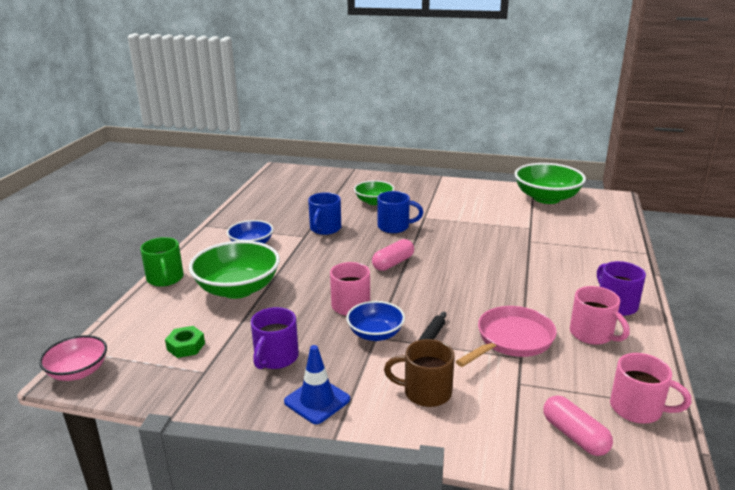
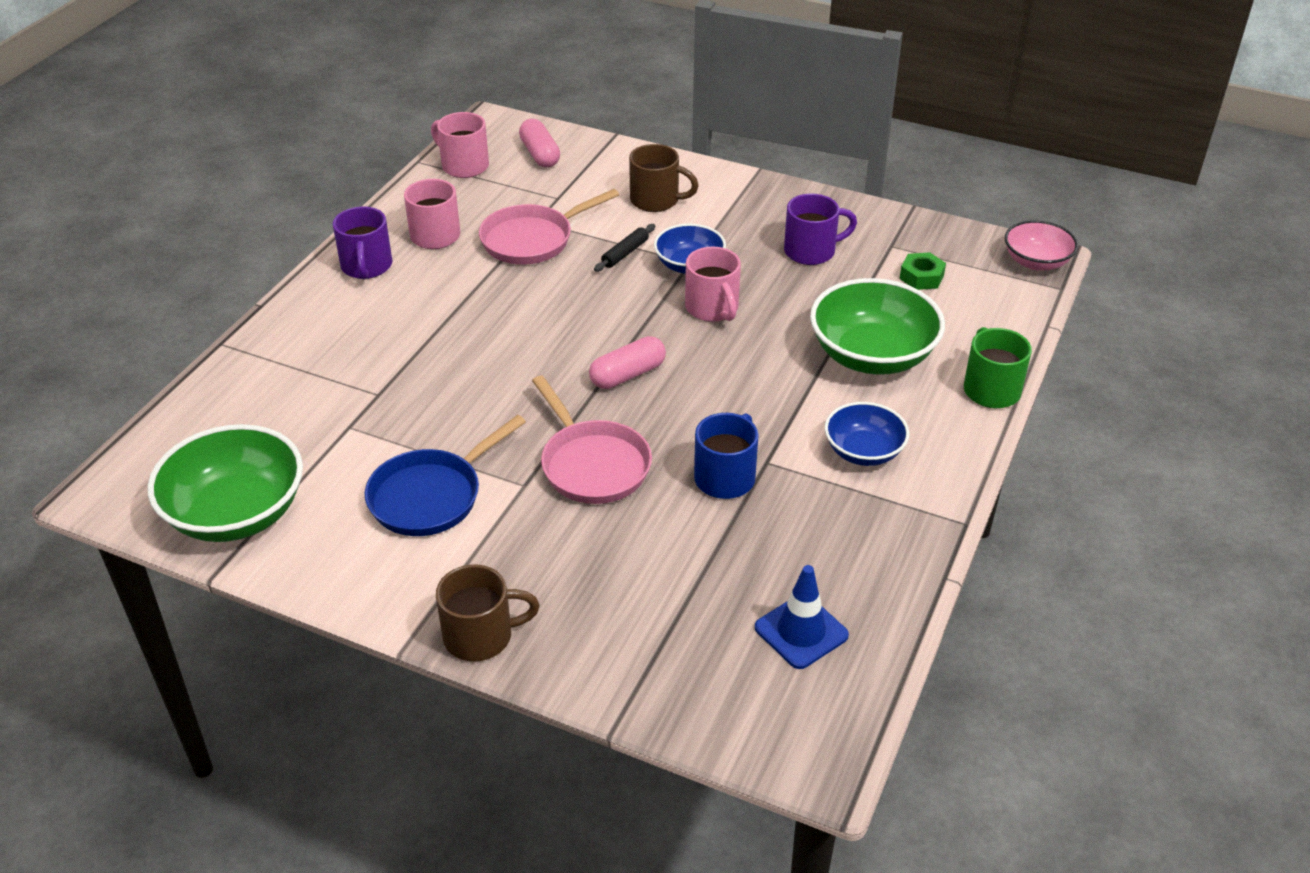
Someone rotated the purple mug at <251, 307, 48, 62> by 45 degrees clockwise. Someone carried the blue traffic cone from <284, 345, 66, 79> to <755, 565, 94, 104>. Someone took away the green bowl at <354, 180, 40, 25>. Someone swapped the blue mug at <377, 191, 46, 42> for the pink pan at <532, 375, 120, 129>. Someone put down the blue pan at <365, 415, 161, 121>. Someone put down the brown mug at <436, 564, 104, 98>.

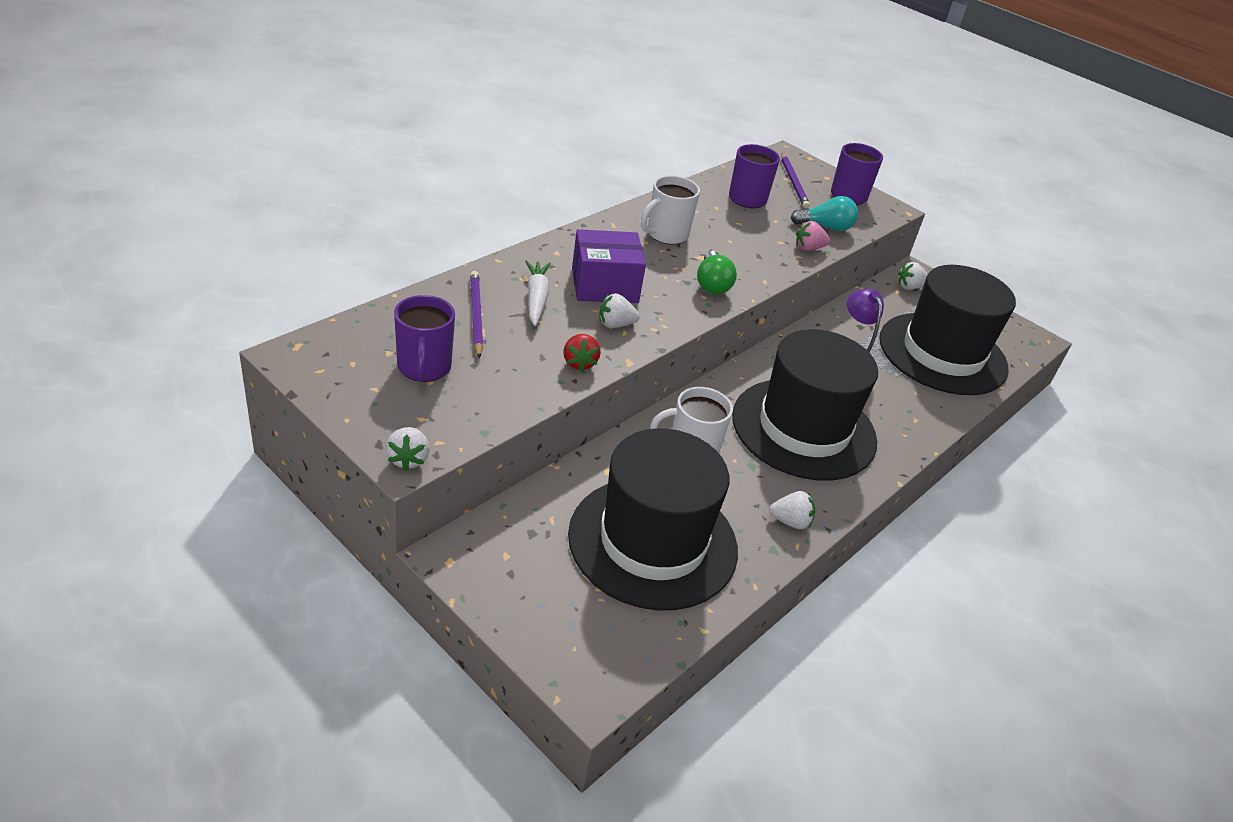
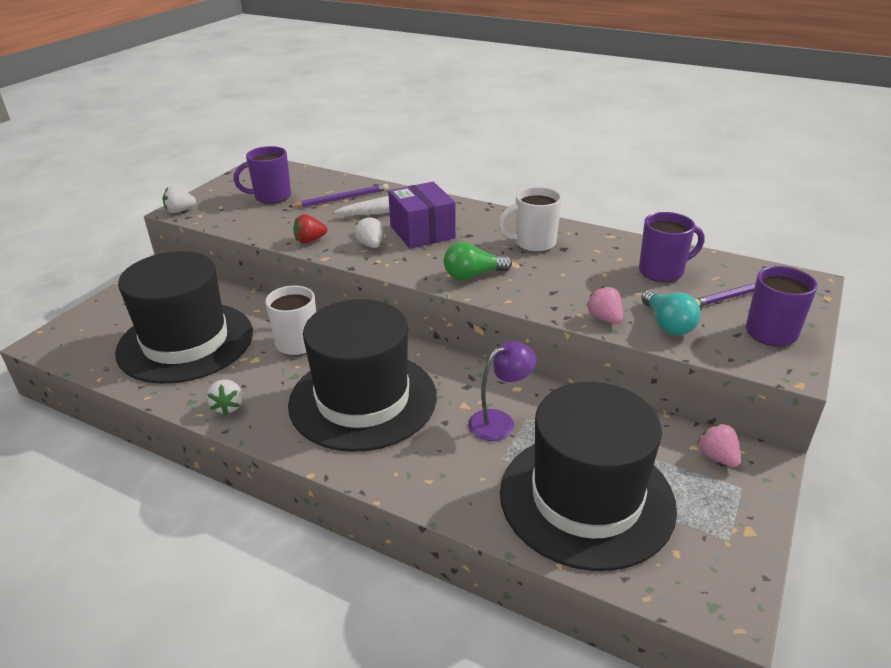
Someone rotated the white mug at <641, 175, 59, 70> by 45 degrees counterclockwise. Someone repainted the white strawberry at <898, 262, 30, 28>, which became the pink strawberry at <697, 424, 44, 43>.

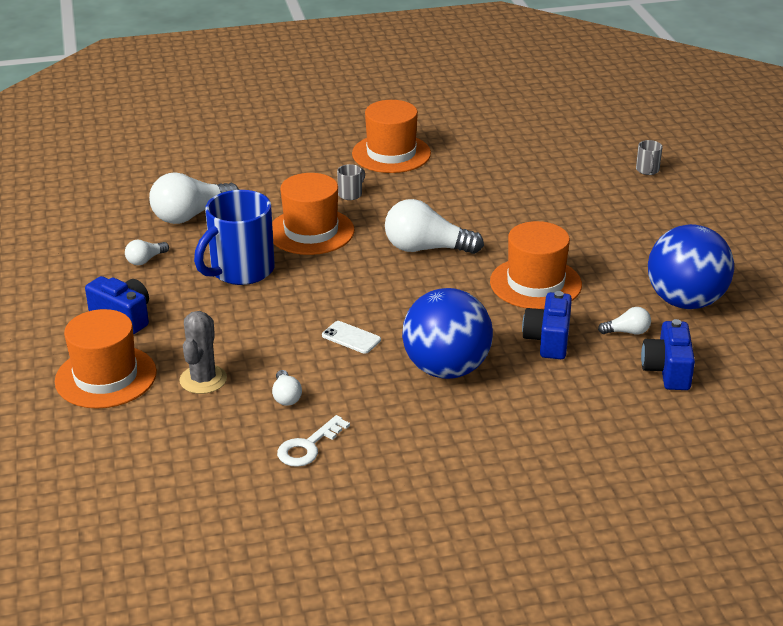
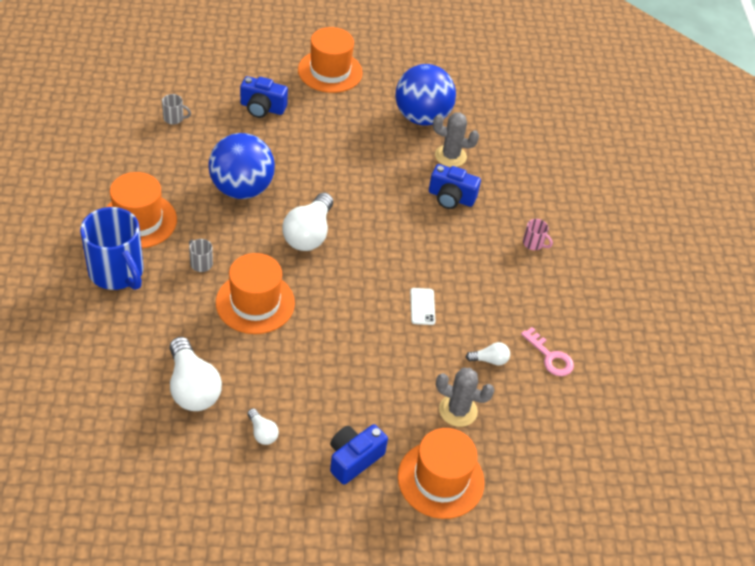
Someone carried the blue mug from <194, 190, 81, 95> to <80, 207, 64, 83>. Someone repainted the white key at <277, 415, 73, 52>, which became the pink key at <521, 327, 53, 49>. Someone rotated the white phone at <322, 321, 59, 33> by 45 degrees counterclockwise. Someone carried the blue ball from <402, 288, 91, 91> to <208, 133, 67, 66>. Someone carried the orange hat from <490, 221, 92, 88> to <298, 27, 65, 66>. Someone swapped the white light bulb at <598, 307, 53, 28> for the grey cactus at <433, 112, 46, 55>. Someone carried the grey mug from <636, 140, 26, 35> to <162, 94, 29, 30>. Someone carried the blue camera from <641, 319, 54, 71> to <240, 76, 48, 42>. Someone put down the pink mug at <523, 219, 30, 31>.

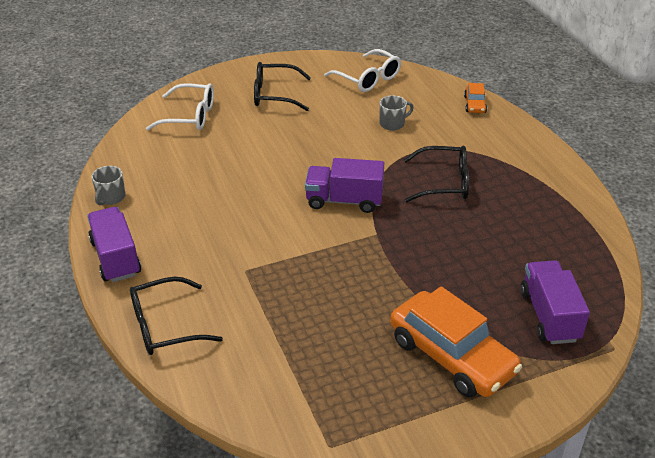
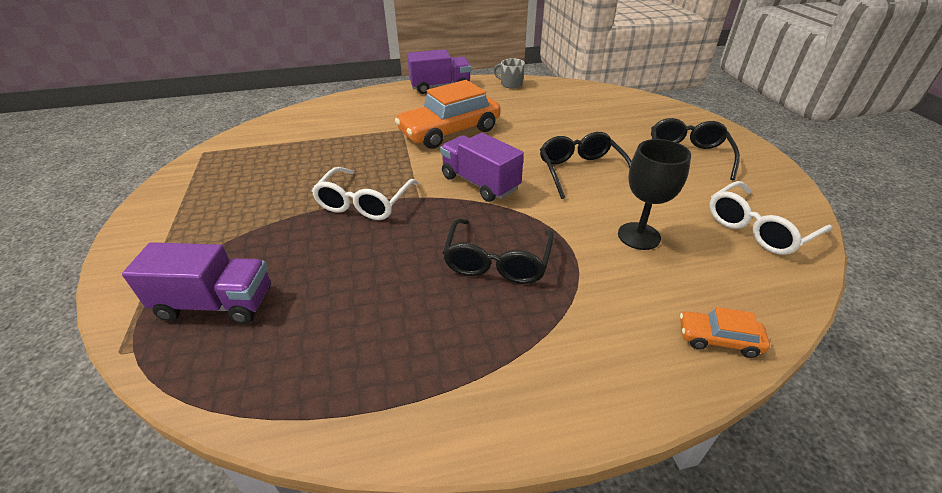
Someone carried the black glasses from <130, 277, 93, 78> to <540, 132, 91, 67>. Someone carried the white glasses from <146, 83, 68, 47> to <311, 167, 108, 53>. Someone rotated the purple truck at <305, 158, 79, 55> by 60 degrees counterclockwise. Someone swapped the grey mug at <380, 95, 34, 35> for the black goblet at <618, 139, 73, 111>. Someone carried the orange car from <390, 286, 132, 112> to <395, 80, 106, 69>.

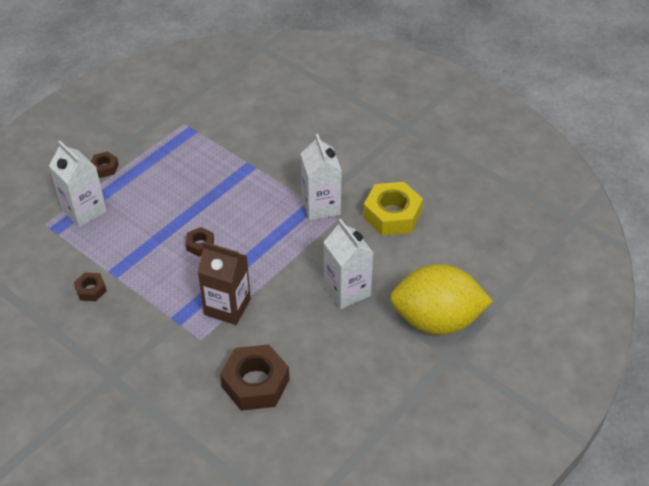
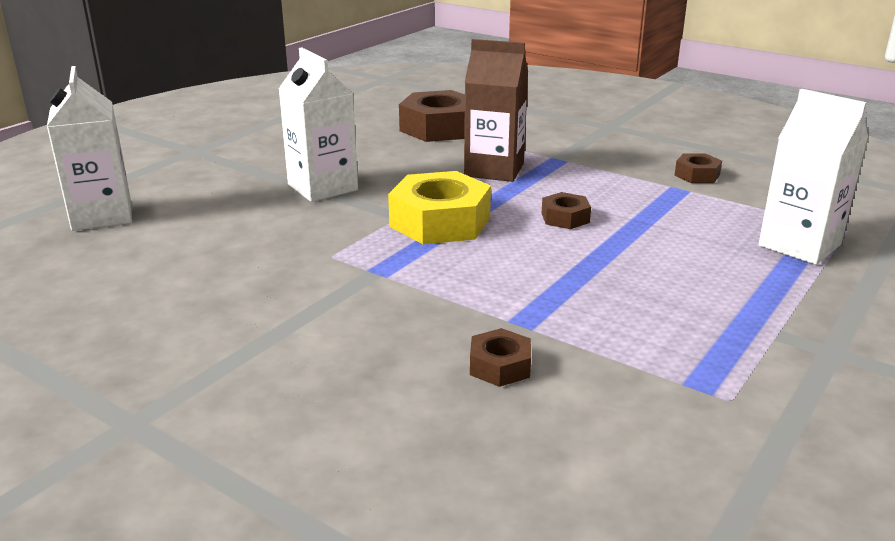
Someone carried the brown nut from <91, 151, 28, 27> to <470, 328, 61, 59>. Someone carried the white carton from <301, 134, 41, 86> to <47, 66, 85, 165>. Someone carried the yellow nut from <363, 182, 60, 54> to <388, 171, 103, 73>. Someone took away the yellow lemon at <390, 264, 103, 71>.

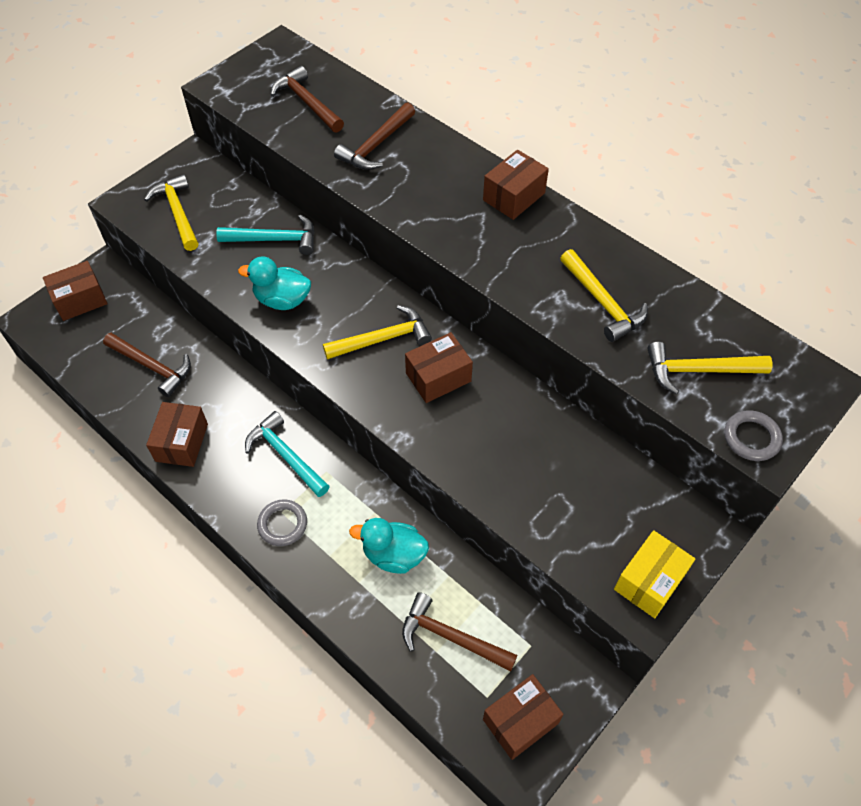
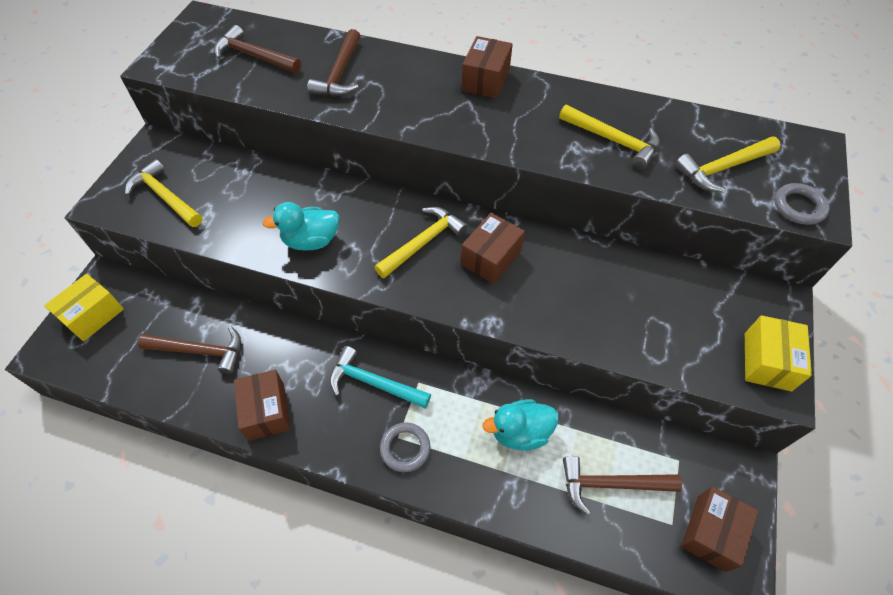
Someone repainted the brown box at <43, 261, 65, 60>, which became the yellow box at <44, 274, 80, 67>. Someone took away the turquoise hammer at <216, 215, 99, 40>.

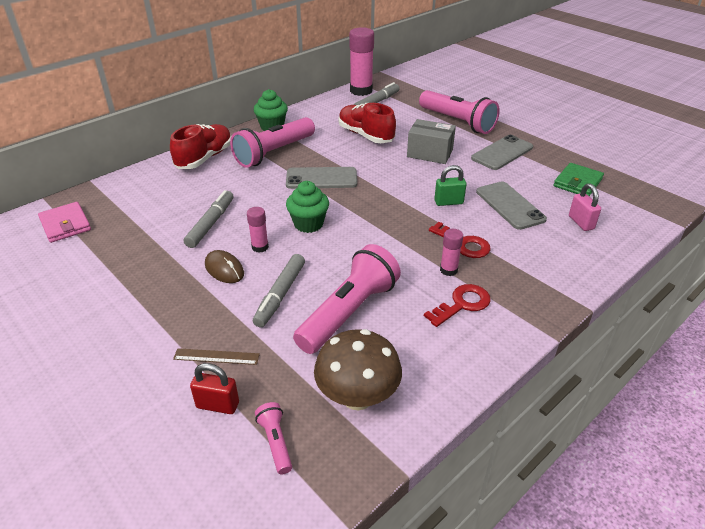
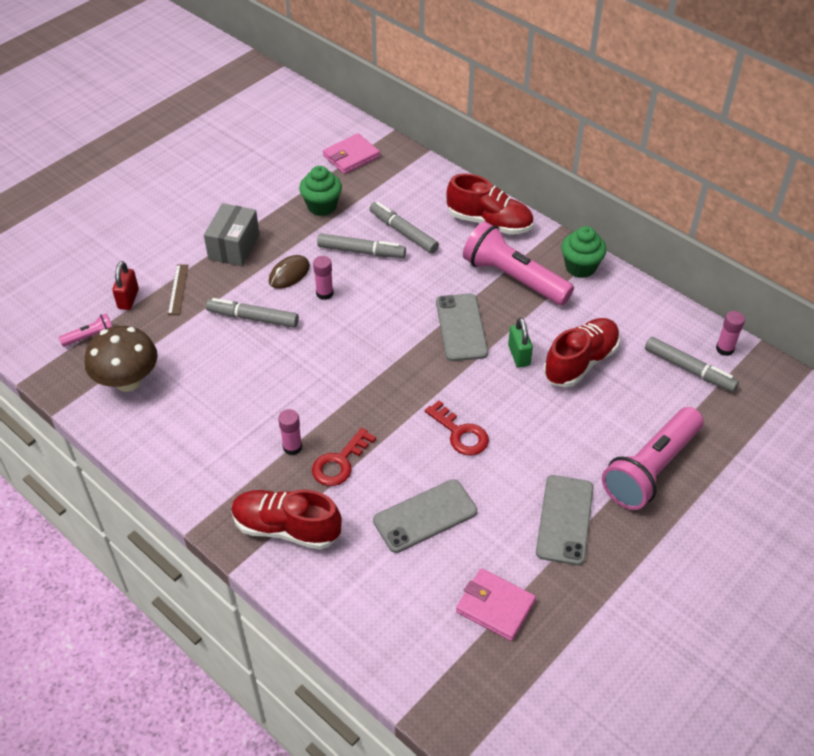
Someone carried the green cupcake from <286, 181, 43, 52> to <299, 166, 43, 50>. Someone took away the pink flashlight at <293, 244, 108, 110>. Someone scaled the pink glue stick at <349, 27, 25, 69> by 0.50. Someone carried the grey box from <407, 119, 49, 45> to <204, 203, 55, 63>. Someone carried the red key from <424, 284, 67, 43> to <425, 400, 64, 56>. Someone carried the green padlock from <434, 165, 32, 41> to <508, 318, 25, 50>. Someone rotated the grey phone at <471, 135, 62, 35> by 60 degrees clockwise. Someone repainted the green wallet at <553, 163, 51, 33>, which became the pink wallet at <456, 568, 80, 73>. Someone took away the pink padlock at <569, 183, 32, 48>. Someone put down the red shoe at <231, 490, 111, 60>. Someone put down the grey marker at <369, 202, 70, 51>.

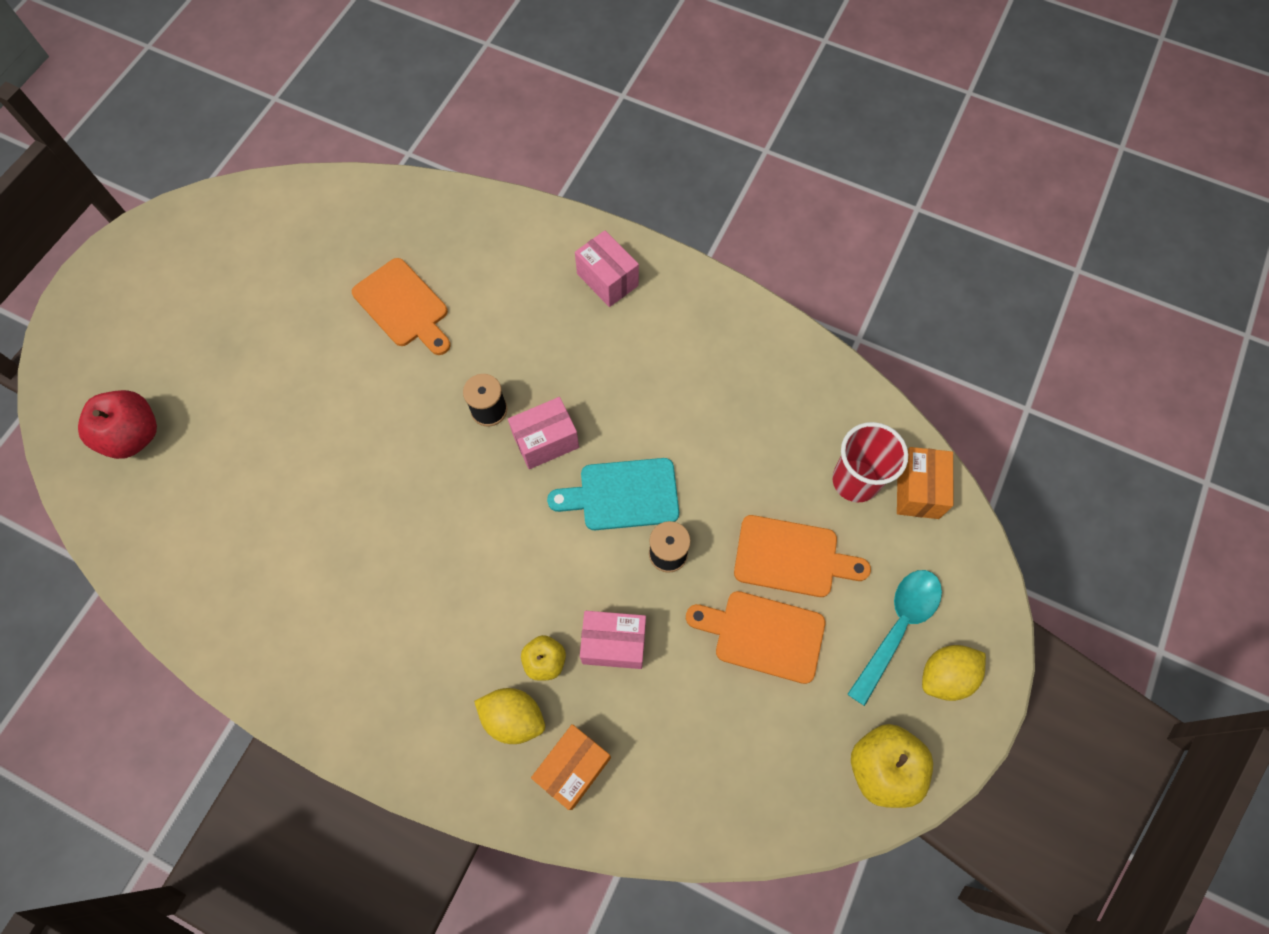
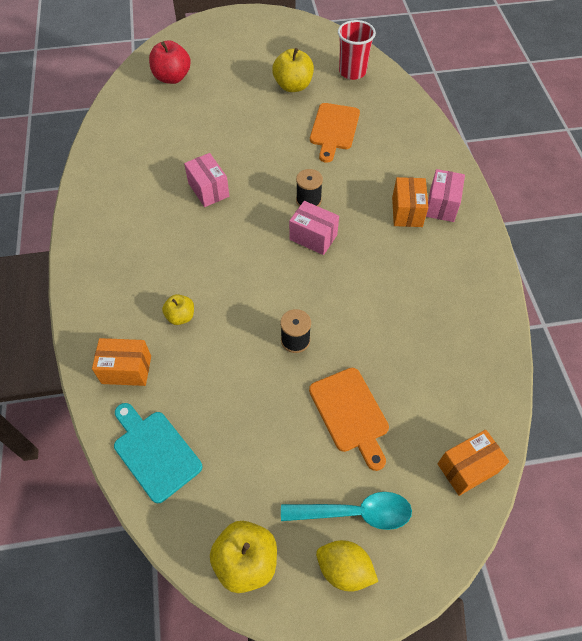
Someone took away the yellow lemon at <474, 688, 71, 56>. Someone carried the turquoise cutting board from <547, 458, 132, 72> to <114, 403, 88, 100>. Someone carried the pink box from <580, 611, 66, 58> to <184, 153, 45, 54>. Someone took away the orange cutting board at <686, 591, 139, 93>. Someone carried the red cup from <832, 422, 76, 80> to <338, 20, 38, 60>. Someone put down the yellow apple at <272, 48, 42, 44>. Someone put down the orange box at <392, 177, 36, 50>.

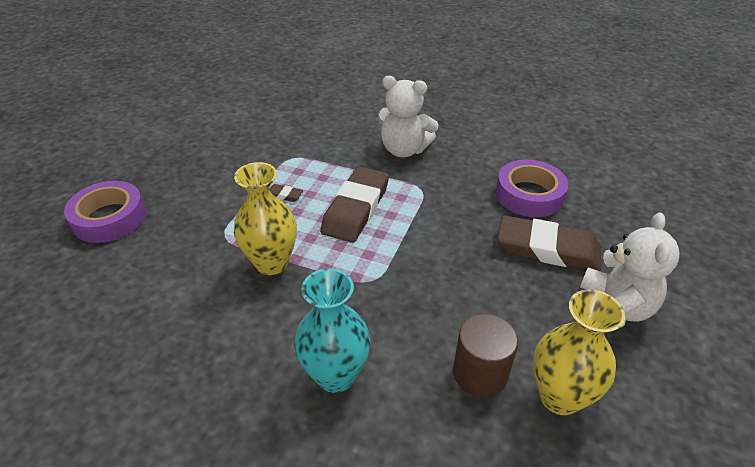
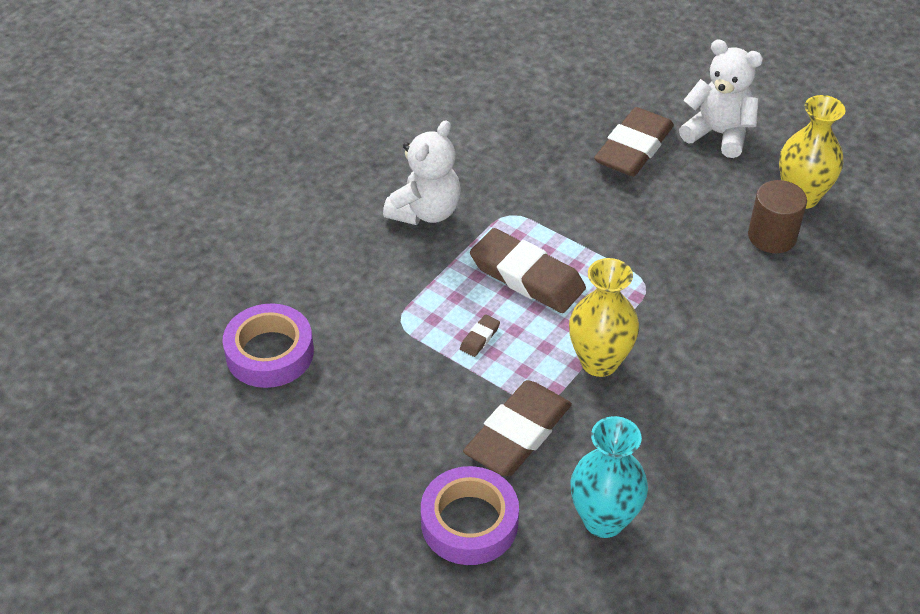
Someone carried the turquoise vase from <294, 268, 76, 125> to <570, 416, 78, 122>. Someone carried the purple tape from <496, 160, 72, 57> to <222, 303, 92, 85>. Someone put down the brown eraser at <463, 380, 109, 96>.

